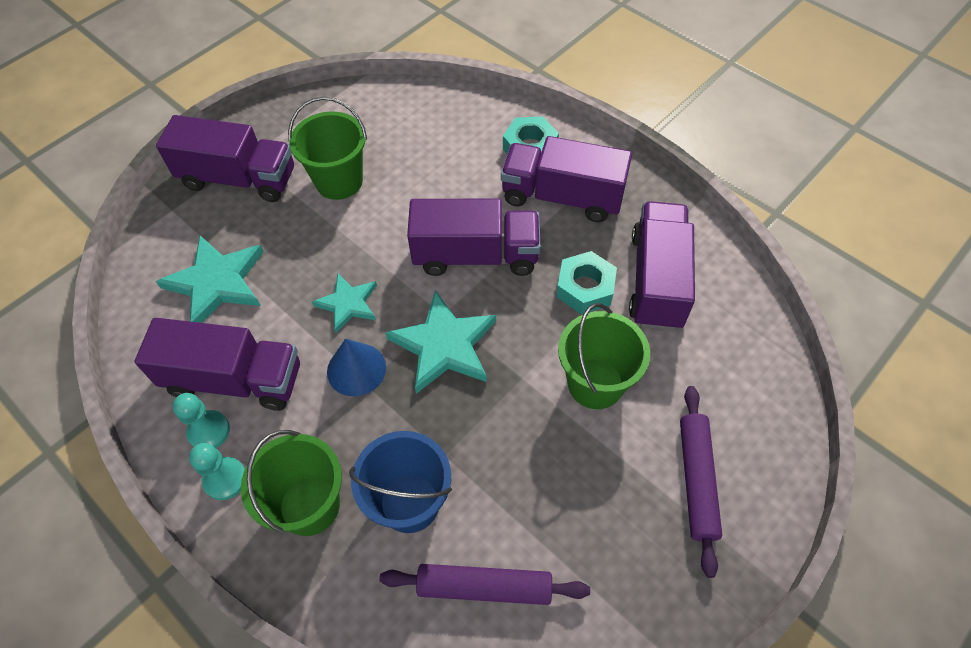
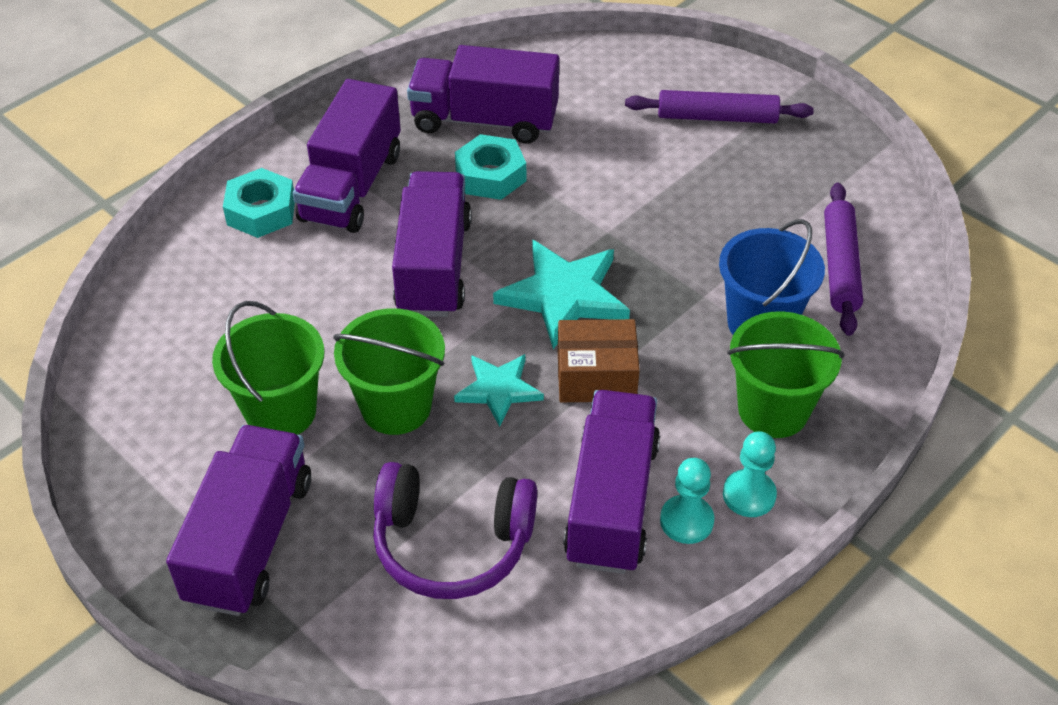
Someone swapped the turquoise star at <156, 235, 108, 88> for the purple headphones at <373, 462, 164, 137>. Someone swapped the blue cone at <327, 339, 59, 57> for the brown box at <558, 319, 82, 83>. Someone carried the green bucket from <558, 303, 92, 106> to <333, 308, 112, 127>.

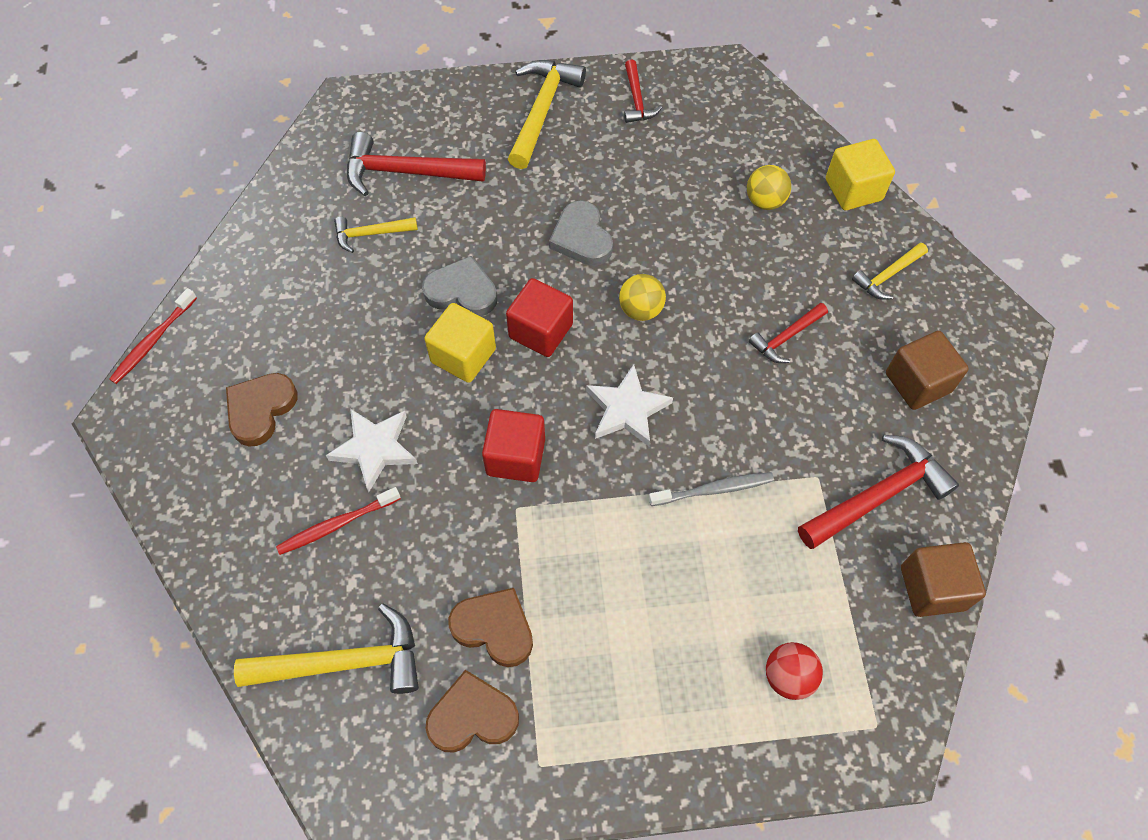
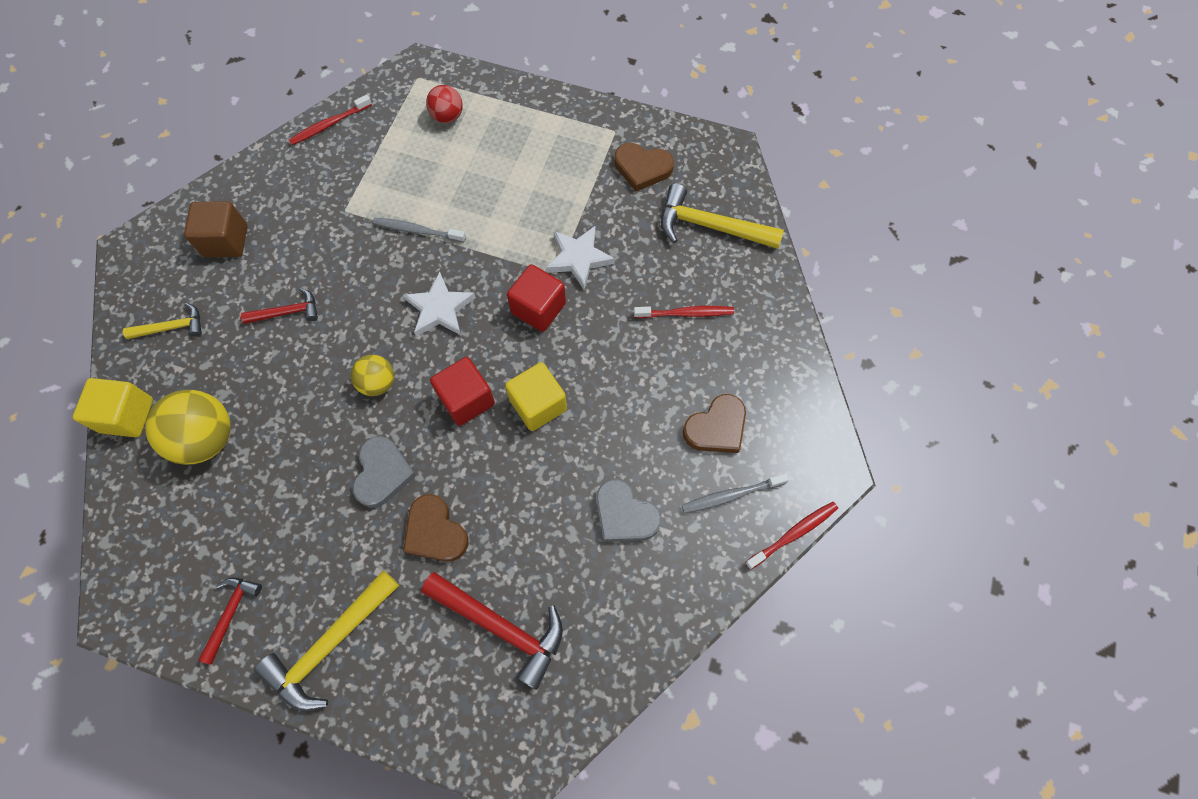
Someone carried the white star from <326, 409, 92, 83> to <545, 226, 70, 63>. Someone took away the yellow hammer at <334, 217, 84, 36>. Someone carried the grey heart from <422, 256, 75, 61> to <596, 479, 65, 63>. Someone carried the brown heart from <448, 588, 85, 79> to <403, 494, 66, 68>. Someone scaled the yellow ball at <747, 165, 44, 45> by 1.71. Someone took away the red hammer at <798, 435, 161, 114>. Someone swapped the brown cube at <901, 542, 85, 75> for the red toothbrush at <289, 95, 83, 50>. Someone put down the grey toothbrush at <681, 473, 108, 41>.

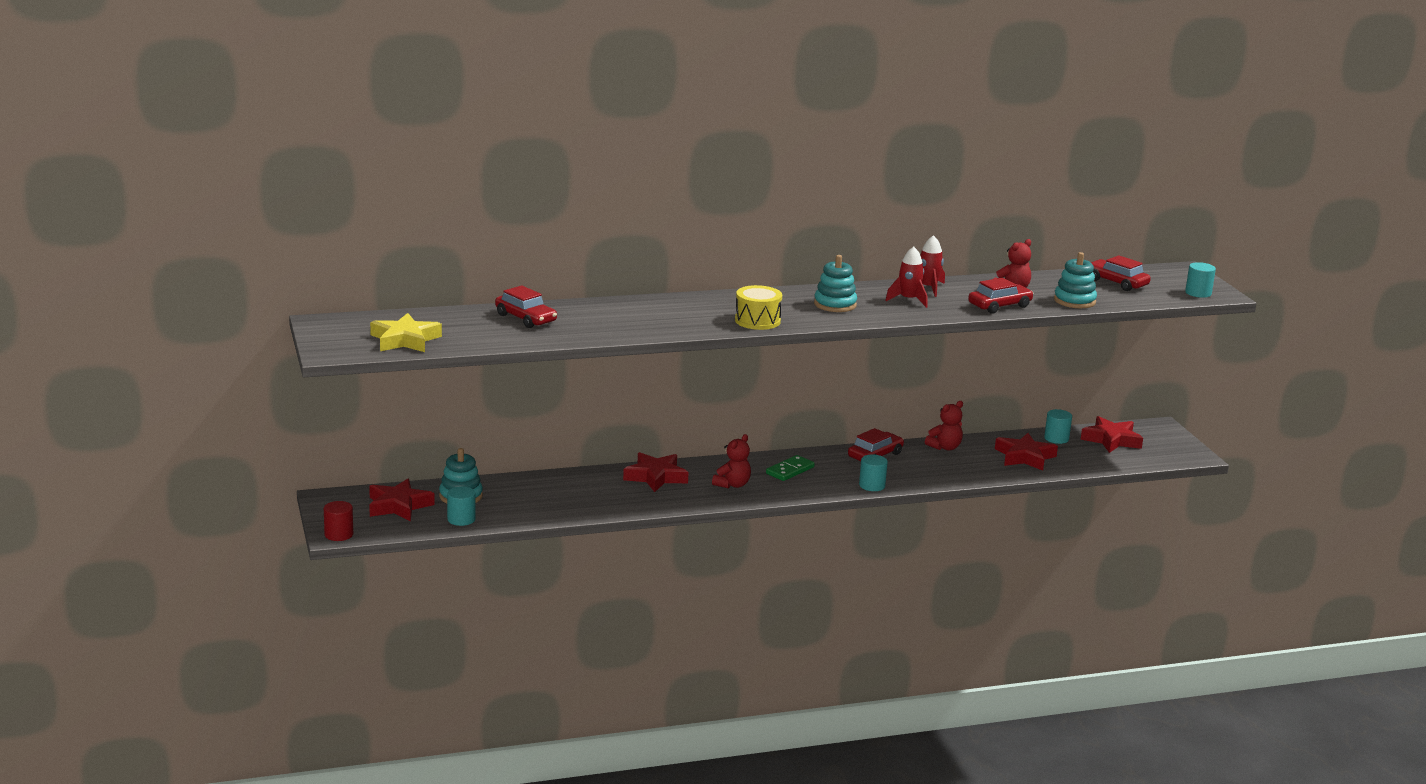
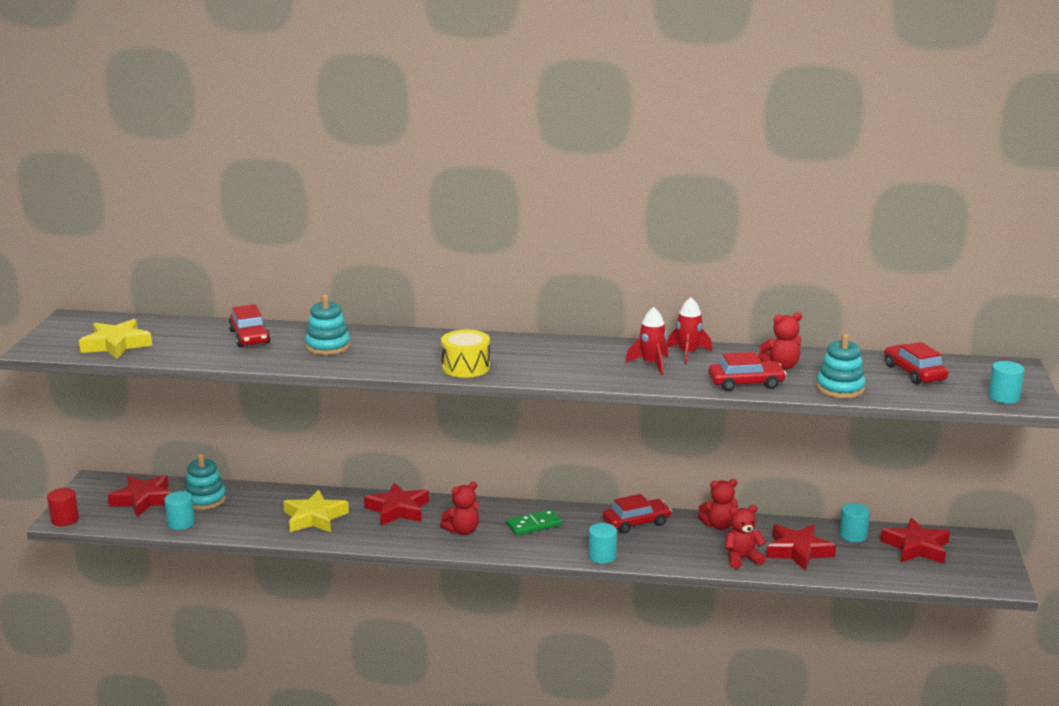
Someone carried the turquoise stacking toy from <814, 255, 43, 57> to <305, 295, 46, 60>. Someone put down the yellow star at <283, 490, 66, 42>. Someone put down the red teddy bear at <725, 505, 41, 64>.

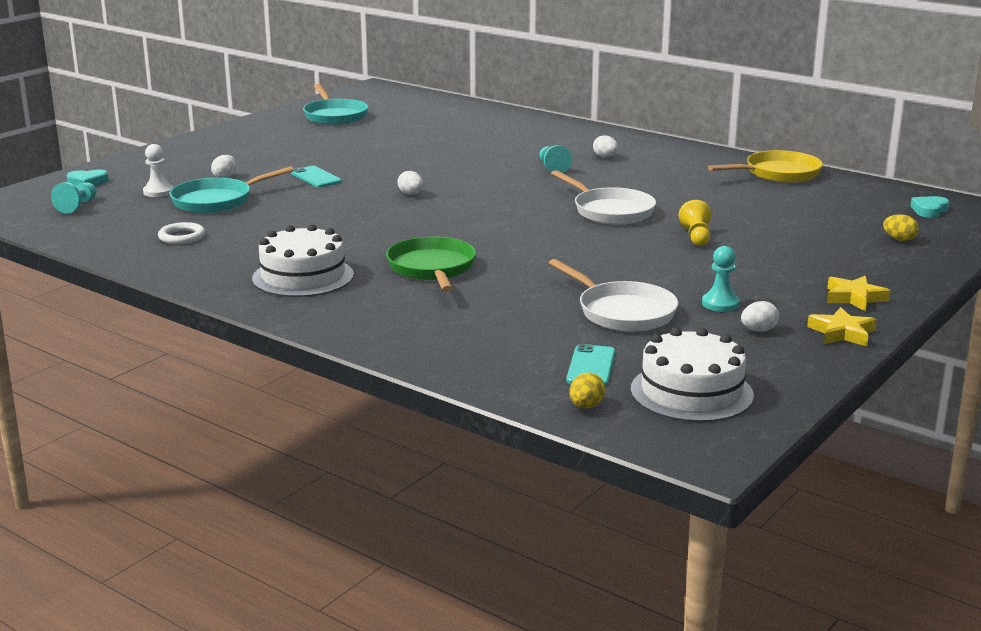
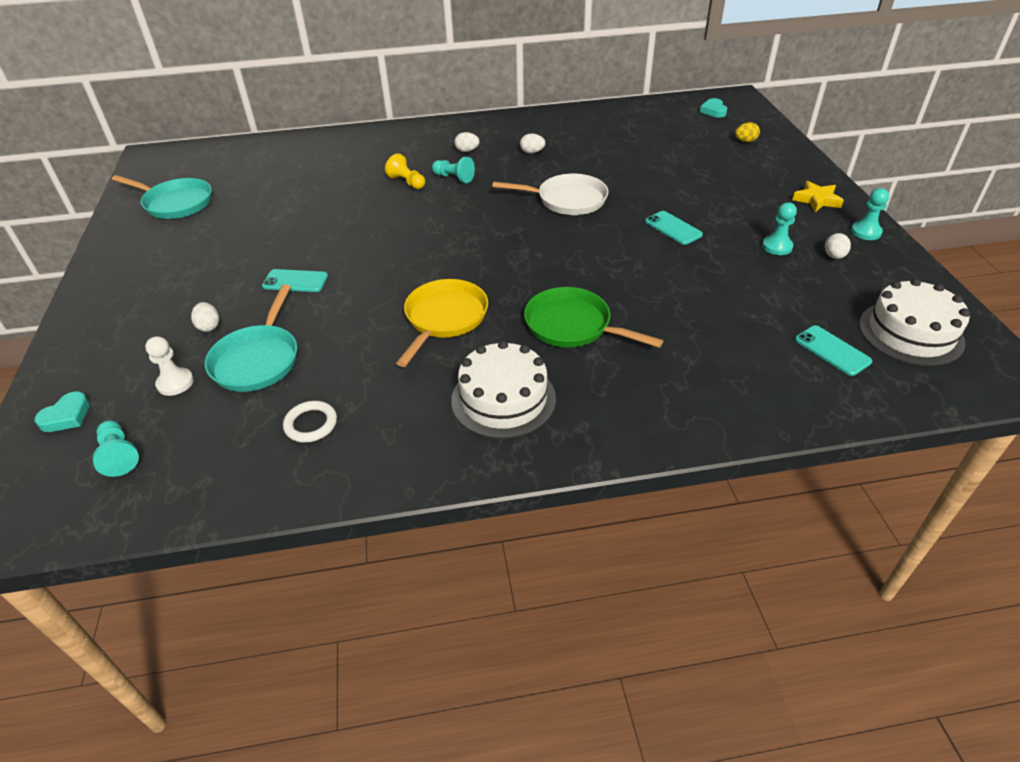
Someone carried the white egg from <397, 171, 27, 24> to <520, 134, 25, 19>. Someone took away the white pan at <548, 259, 130, 73>. Someone took away the yellow egg at <569, 372, 36, 36>. Someone carried the yellow pawn from <678, 200, 33, 46> to <385, 153, 40, 36>. Someone carried the yellow pan from <708, 150, 115, 33> to <396, 279, 92, 88>. Someone swapped the yellow star at <807, 307, 70, 40> for the turquoise pawn at <851, 188, 38, 52>. Someone put down the turquoise phone at <645, 211, 58, 34>.

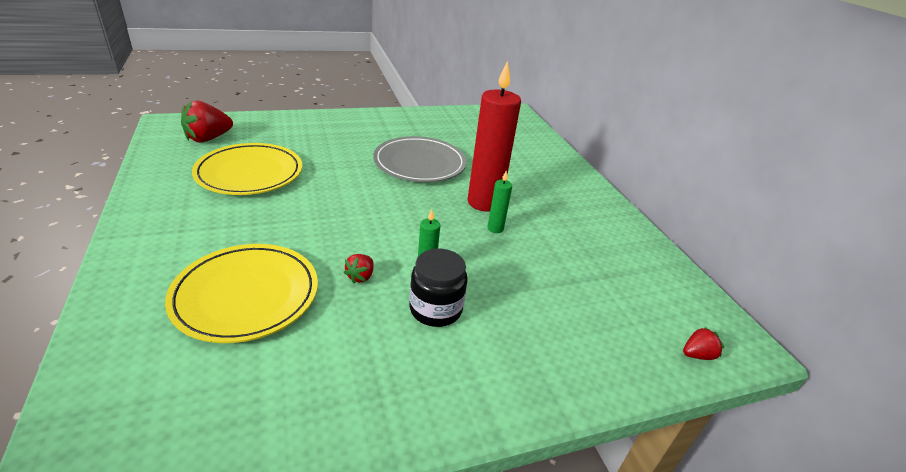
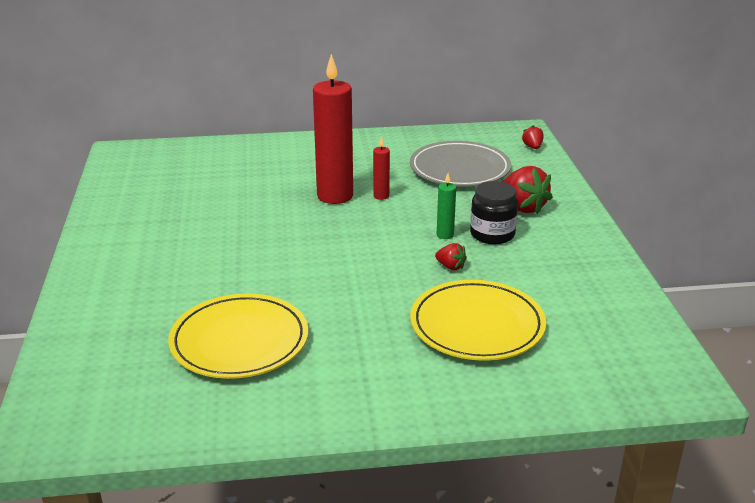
Someone carried the red strawberry from <181, 101, 52, 42> to <503, 166, 50, 48>. Someone carried the grey plate from <373, 136, 94, 46> to <410, 141, 101, 46>. Someone repainted the green candle at <487, 171, 25, 62>, which became the red candle at <373, 137, 17, 63>.

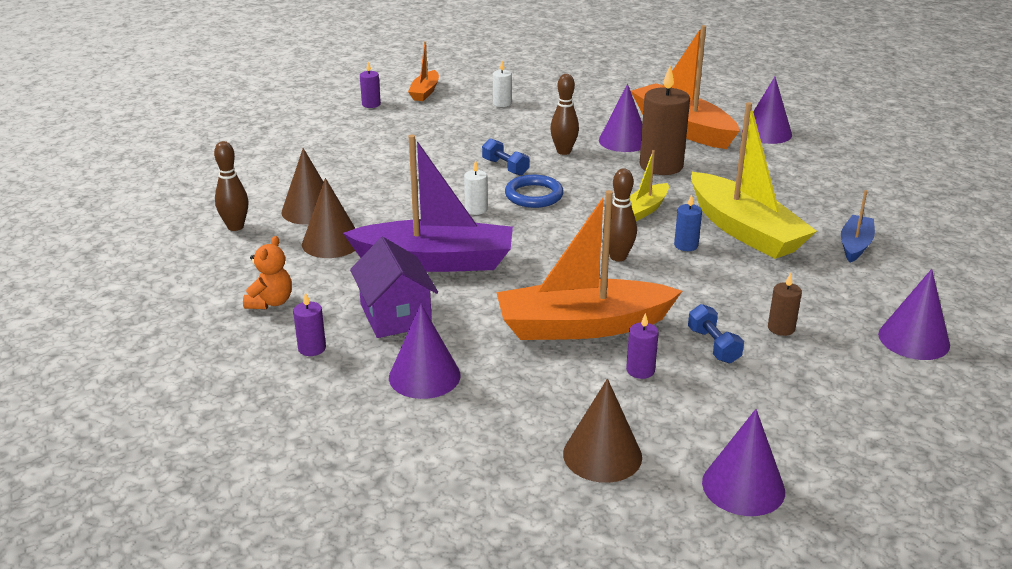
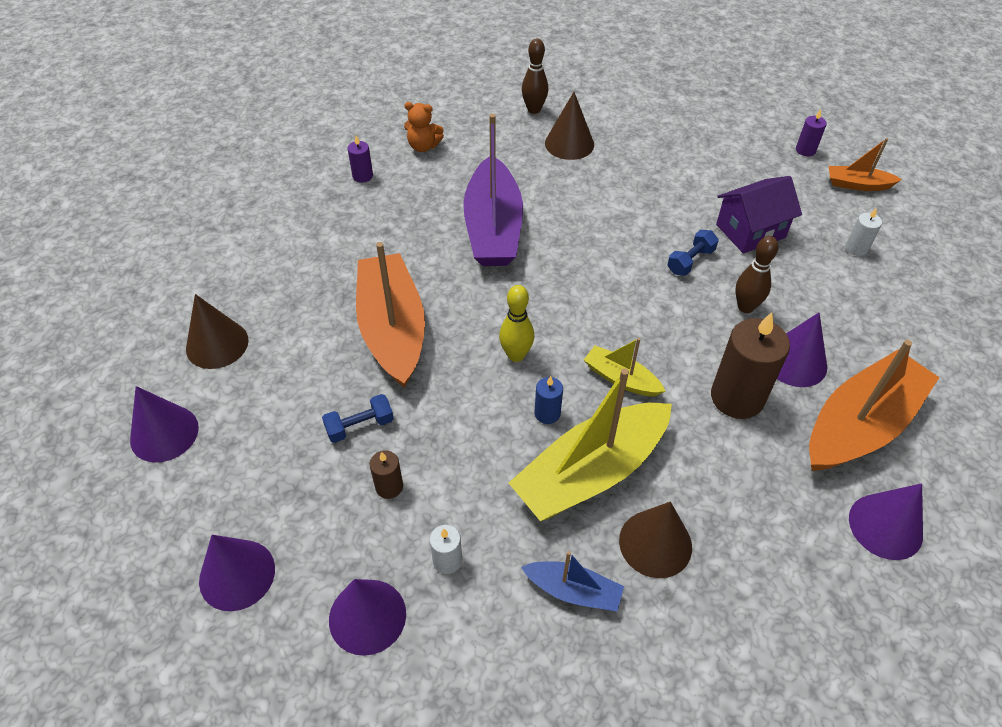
Someone carried the brown cone from <302, 178, 54, 80> to <619, 501, 73, 77>. Someone carried the purple house from <350, 237, 88, 101> to <716, 176, 86, 78>. Someone carried the purple cone from <389, 304, 72, 95> to <199, 535, 76, 76>. Someone carried the white candle from <464, 160, 24, 55> to <429, 525, 33, 49>. Someone took away the blue ring at <505, 175, 59, 33>. Someone repainted the brown bowling pin at <603, 168, 34, 93>, which became the yellow bowling pin at <499, 285, 35, 77>. Someone took away the purple candle at <626, 313, 33, 66>.

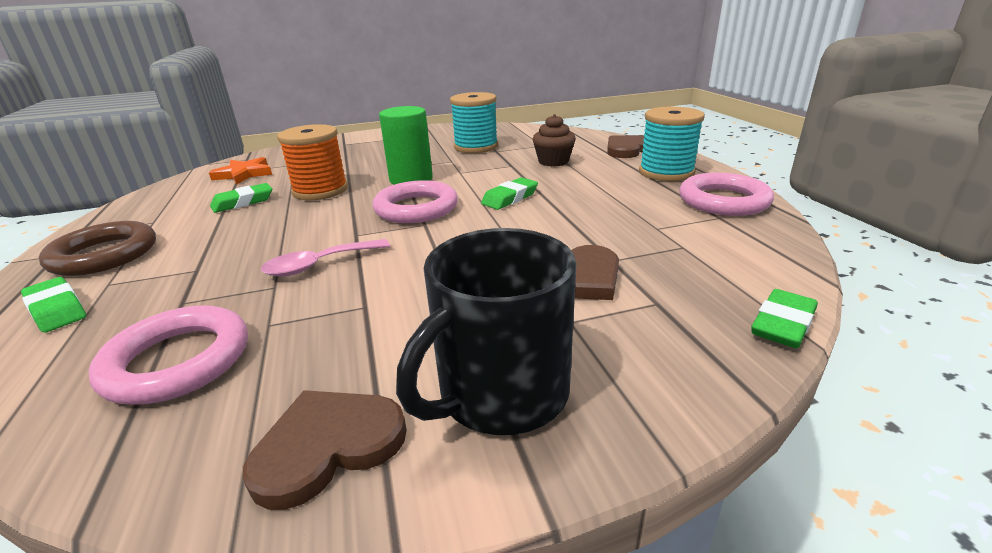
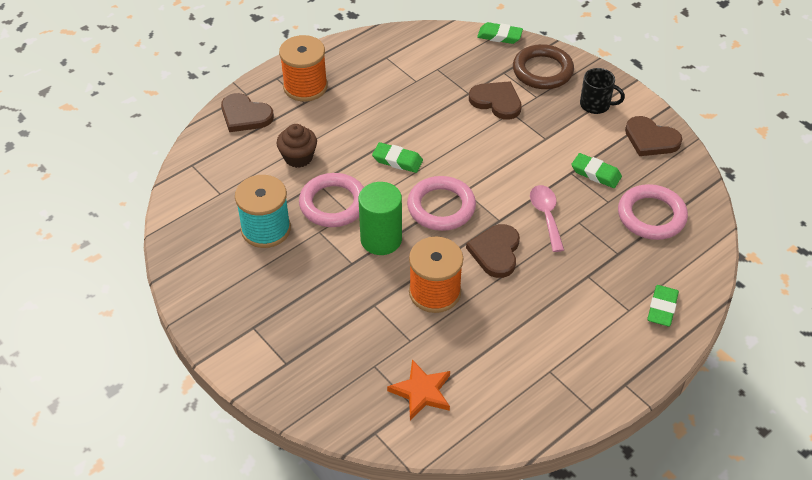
Someone carried the brown ring from <39, 221, 117, 55> to <513, 44, 61, 45>. Someone carried the green eraser from <210, 183, 62, 30> to <571, 153, 51, 35>. Someone rotated the pink spoon at <261, 239, 129, 37> by 135 degrees counterclockwise. Someone scaled the black mug at <396, 228, 180, 207> by 0.58. Someone repainted the turquoise spool at <639, 107, 66, 74>, which became the orange spool at <279, 35, 49, 67>. Someone carried the pink ring from <679, 173, 95, 43> to <299, 173, 65, 54>. Someone put down the brown heart at <466, 224, 54, 54>.

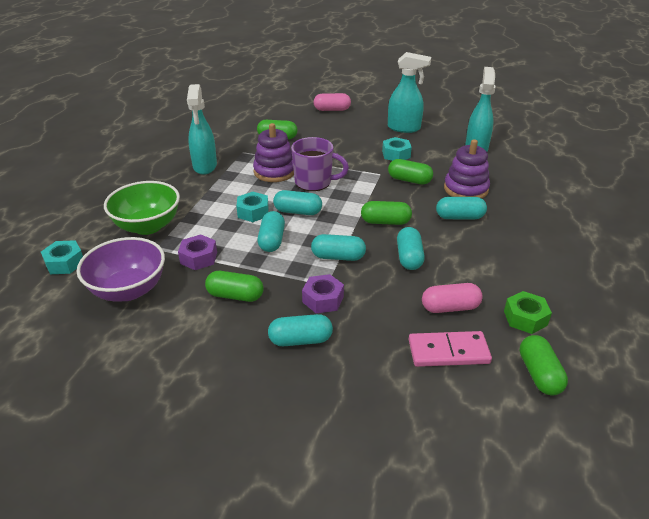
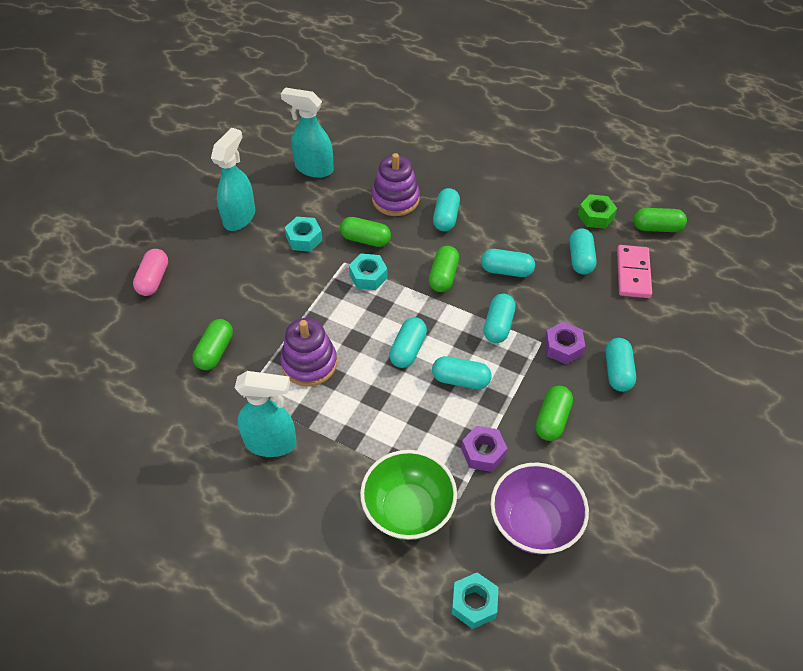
Someone carried the turquoise nut from <236, 192, 33, 30> to <349, 254, 39, 36>. Someone took away the purple mug at <291, 137, 58, 54>. Someone rotated the green capsule at <388, 159, 45, 26> by 75 degrees clockwise. Someone repainted the pink capsule at <422, 283, 61, 30>, which became the turquoise capsule at <569, 228, 28, 47>.

